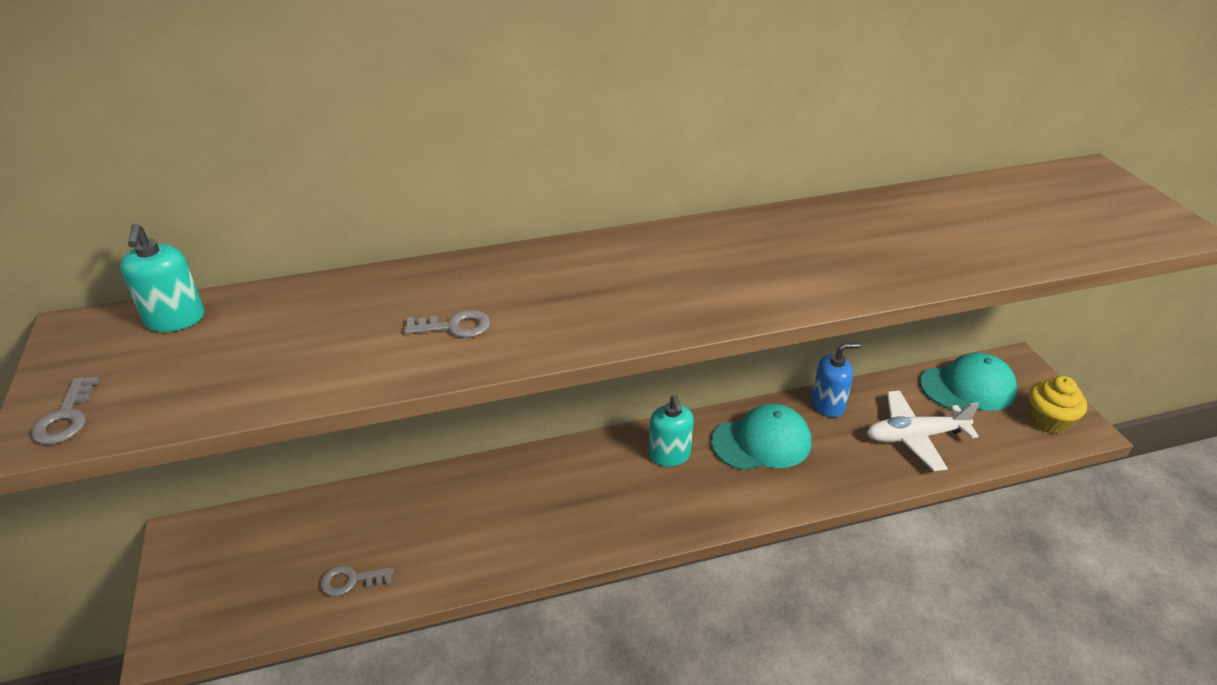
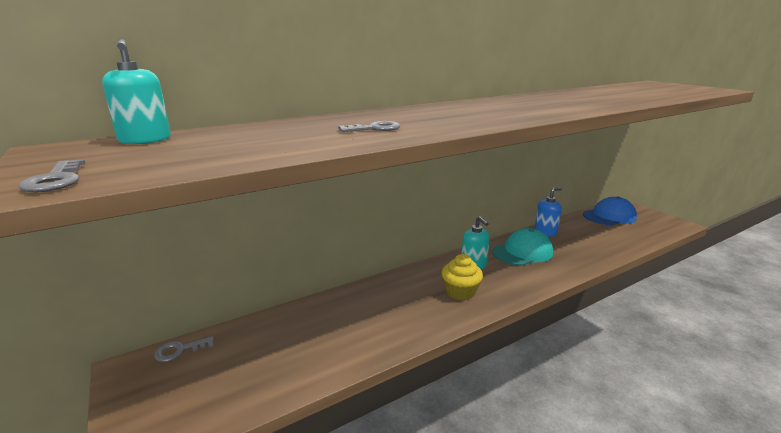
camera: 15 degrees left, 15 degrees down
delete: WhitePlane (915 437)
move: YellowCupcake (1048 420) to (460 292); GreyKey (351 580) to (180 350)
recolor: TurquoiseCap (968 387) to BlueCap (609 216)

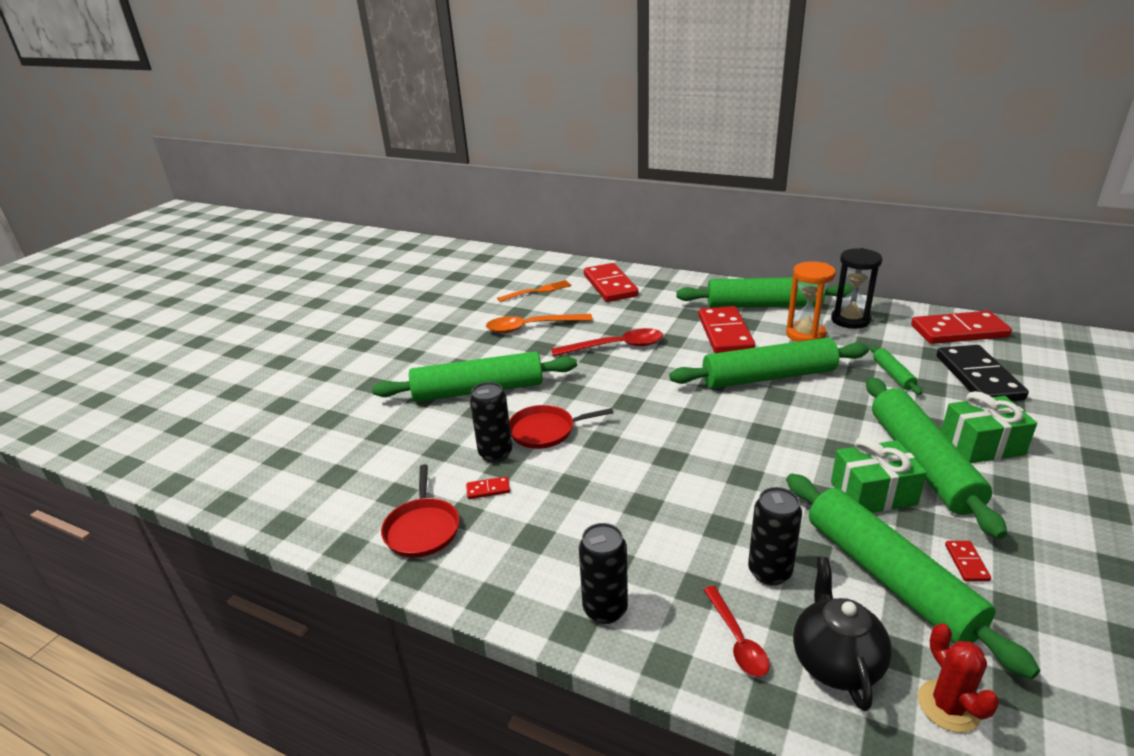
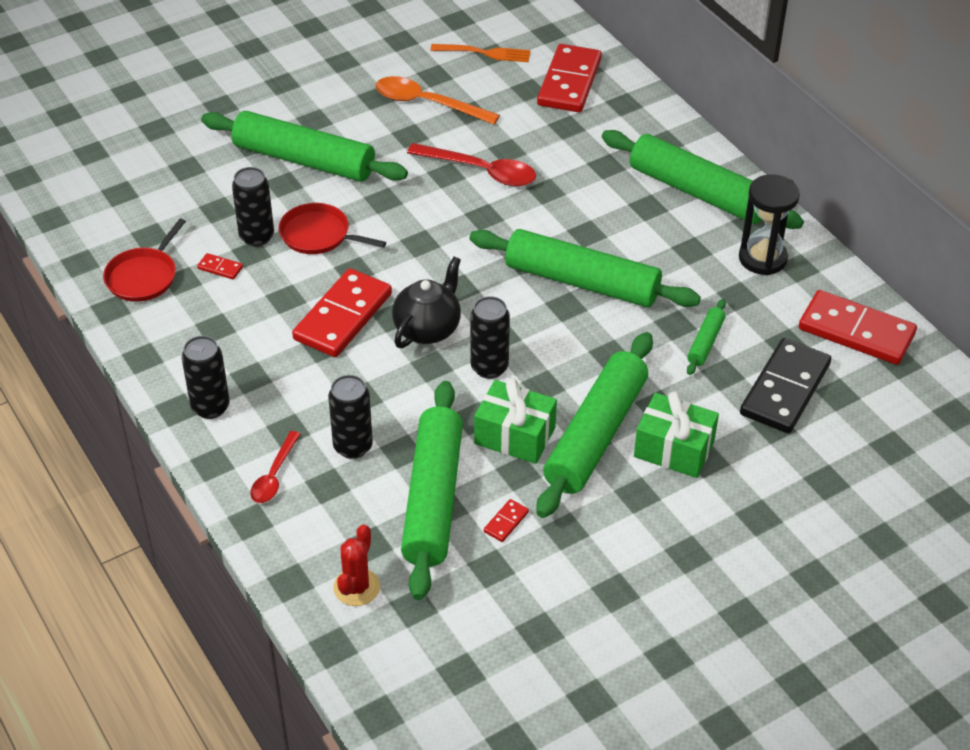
camera: 30 degrees right, 15 degrees up
delete: OrangeHourglass (805 334)
insert: BlackCan (489 367)
move: RedDomino (725 333) to (343 317); BlackTeapot (835 662) to (428 328)

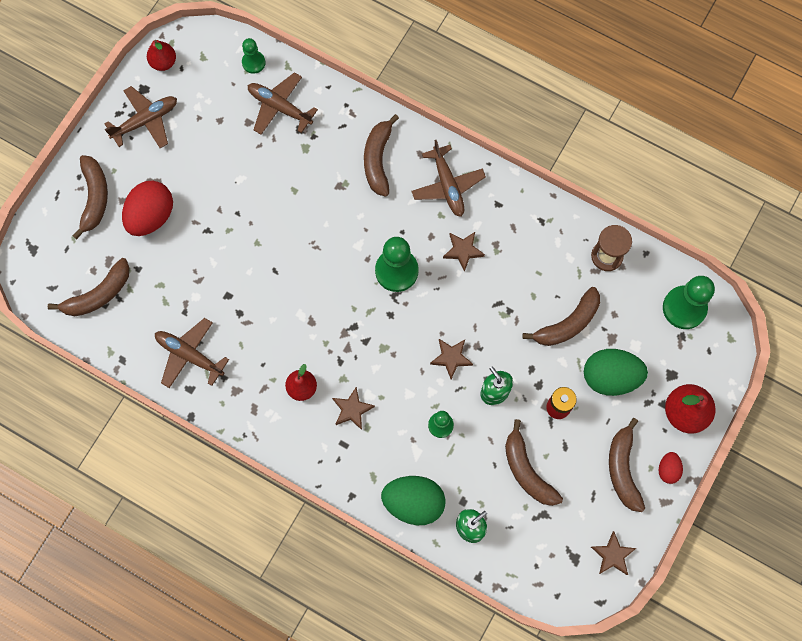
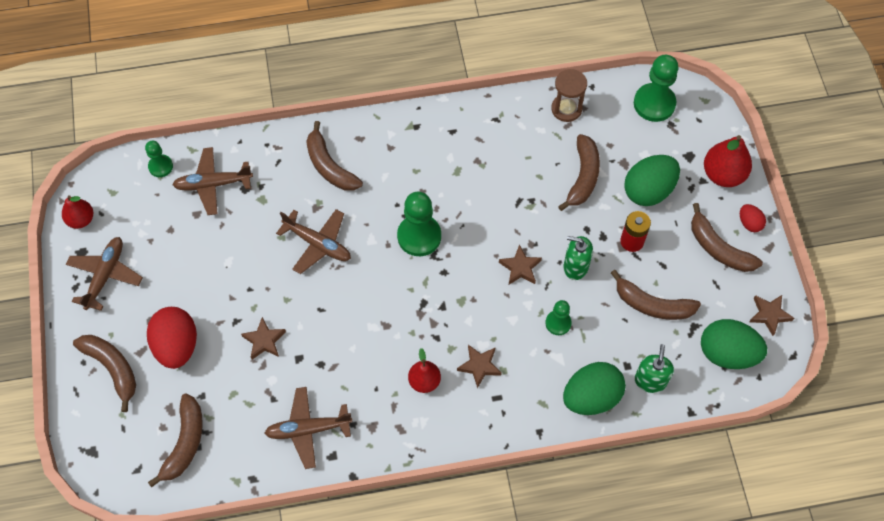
camera: 40 degrees left, 10 degrees down
insert: GreenEgg (727 353)
move: BrownPlane (448 185) to (318 244); BrownStar (463 251) to (264 340)

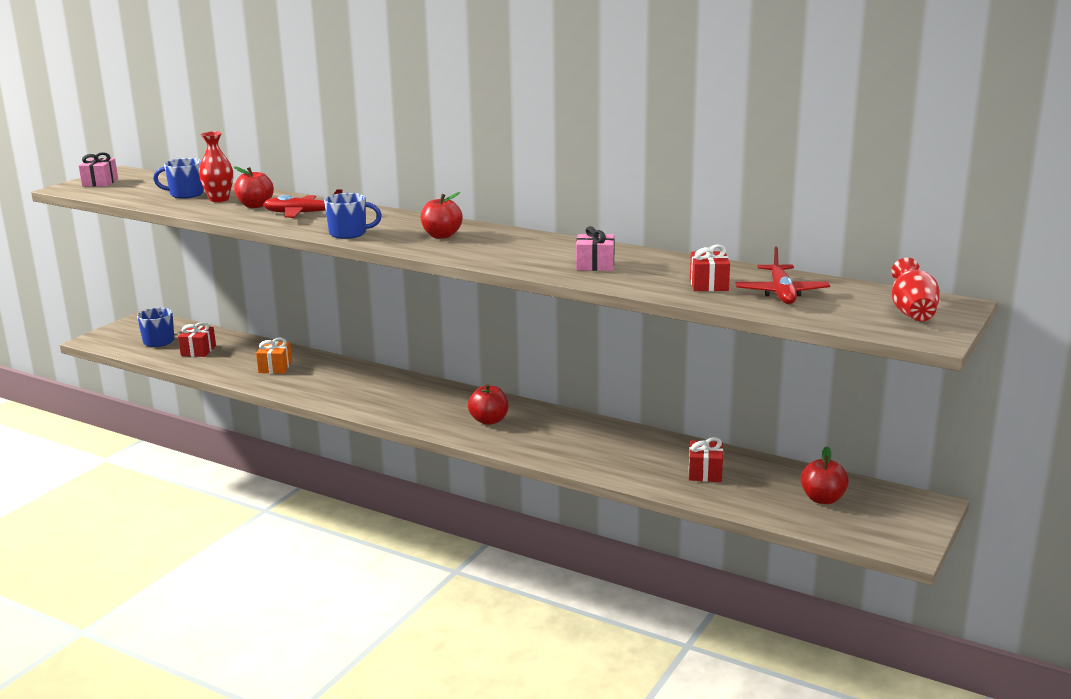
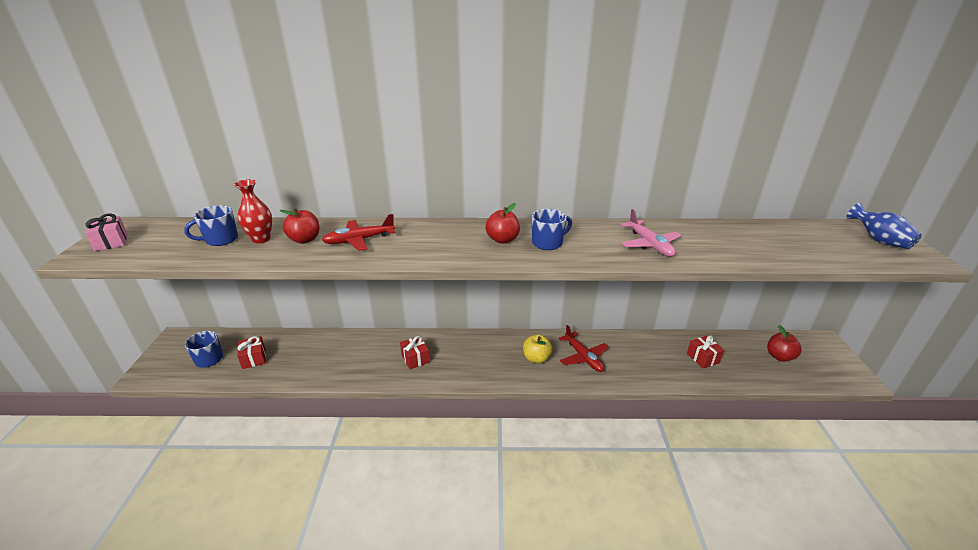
camera: 30 degrees left, 10 degrees up
delete: OrangeGift (275 367)
move: BlueMug (349 233) to (548 243); RedGift (709 284) to (415 359); RedPlane (781 293) to (583 357)
replace: PinkGift (595 265) to PinkPlane (649 244)
recolor: RedVase (912 312) to BlueVase (878 240); RedApple (489 420) to YellowApple (536 358)

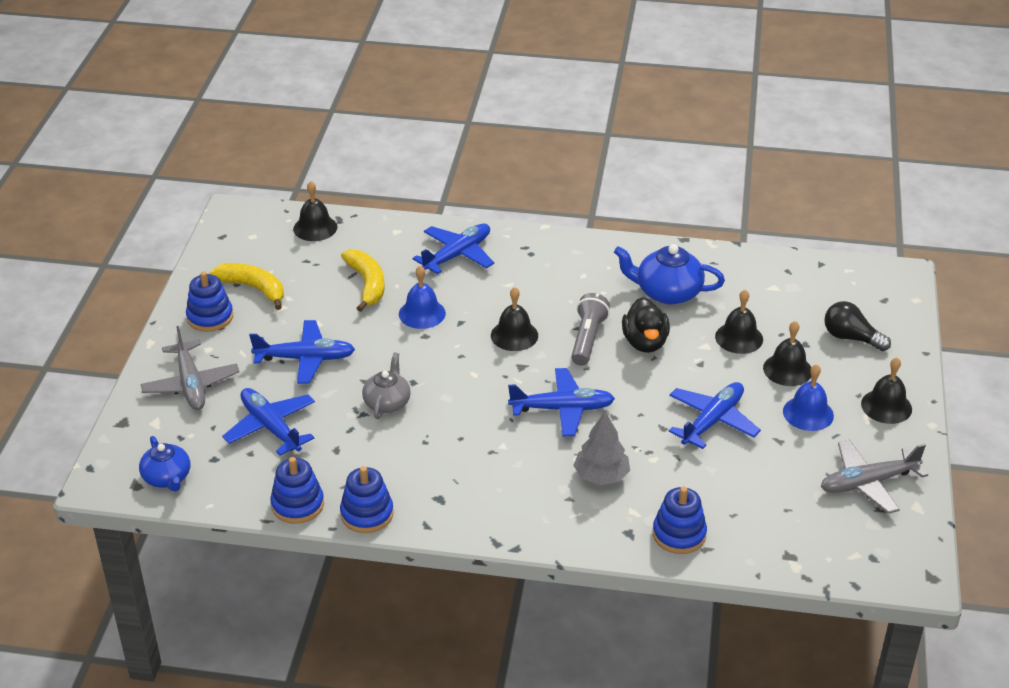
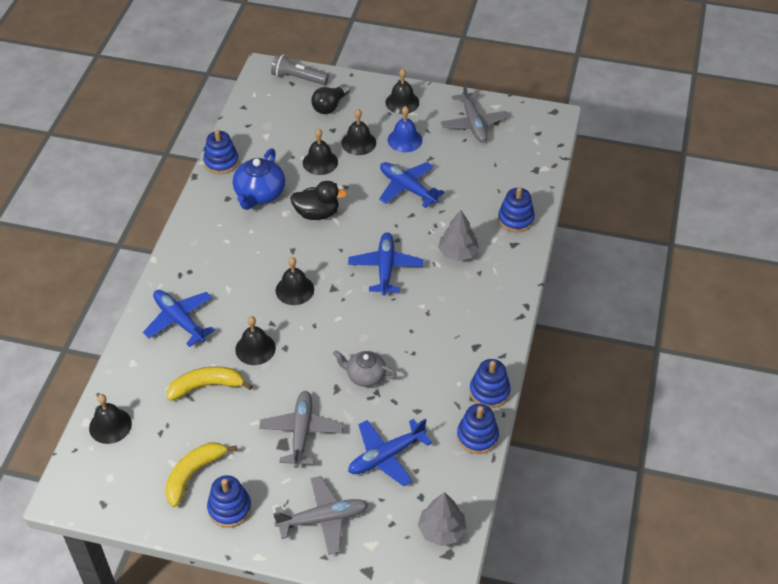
camera: 85 degrees left, 10 degrees up
insert: BlueStackingToy (221 162)
move: GreyFlashlight (588 339) to (298 78)
replace: BlueTeapot (167 478) to GreyTree (441 530)
recolor: BlueBell (422 313) to BlackBell (255 348); BluePlane (305 359) to GreyPlane (301 432)

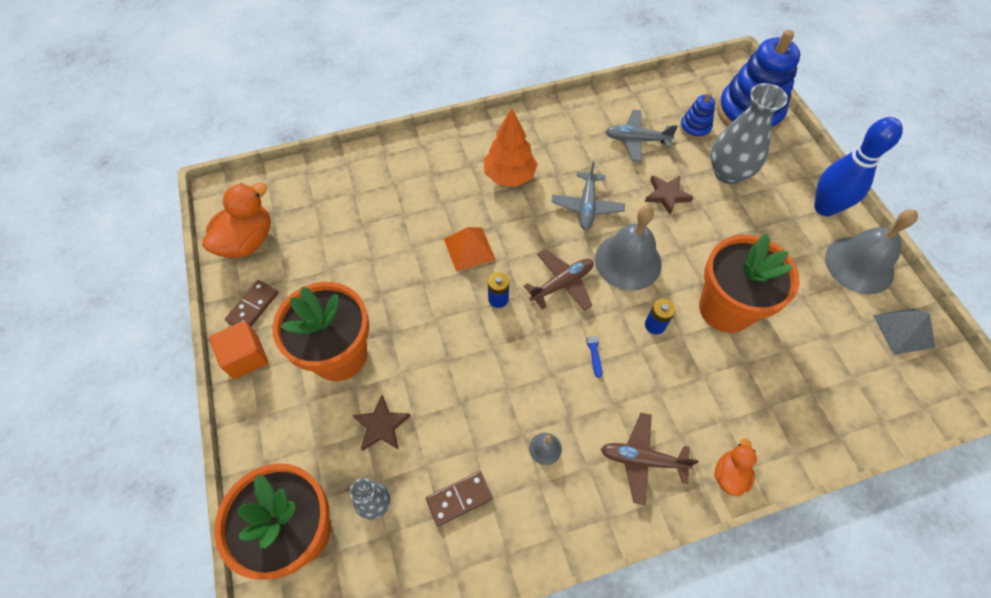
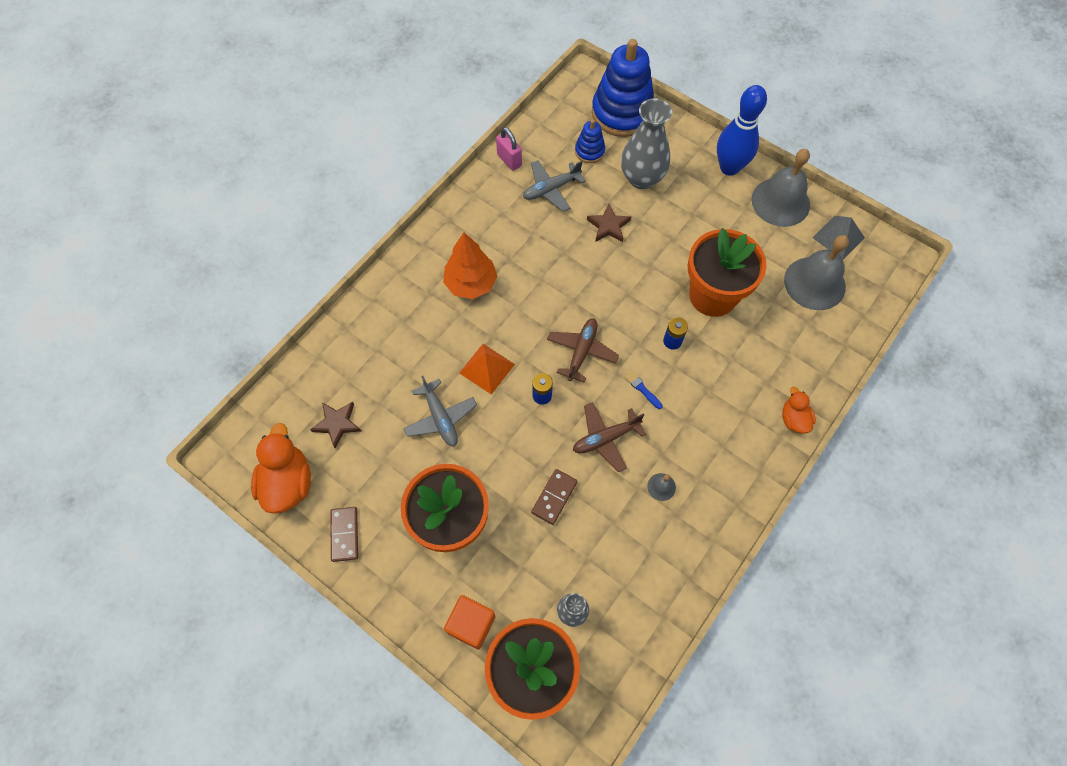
camera: 35 degrees left, 5 degrees up
insert: PinkPadlock (509 160)
move: GreyPlane (587 206) to (440 418); GreyBell (628 261) to (814 283); OrangeCube (246 357) to (471 624); BrownStar (382 426) to (337 424); BrownPlane (642 459) to (605 438); BrownDomino (459 498) to (554 497)

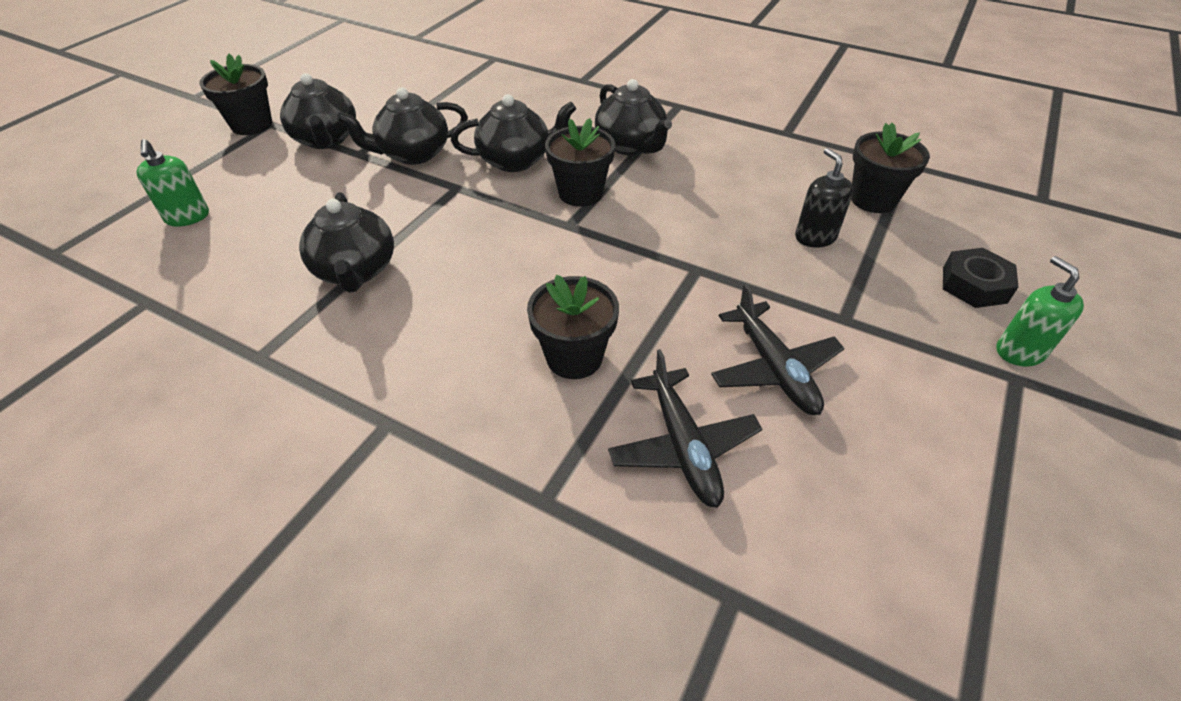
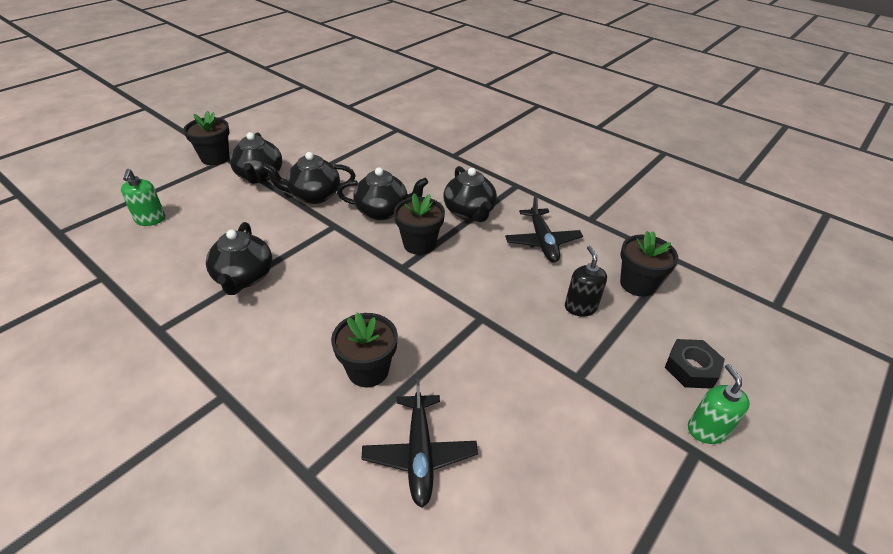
camera: 10 degrees right, 5 degrees down
move: BlackPlane (774 369) to (542 241)

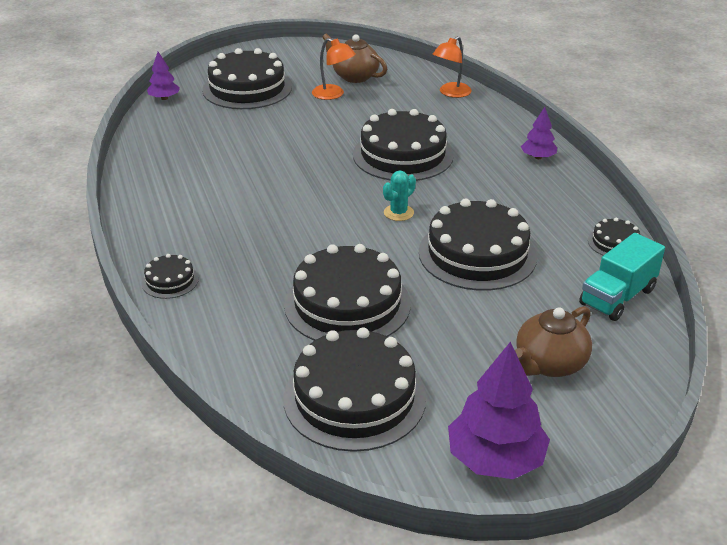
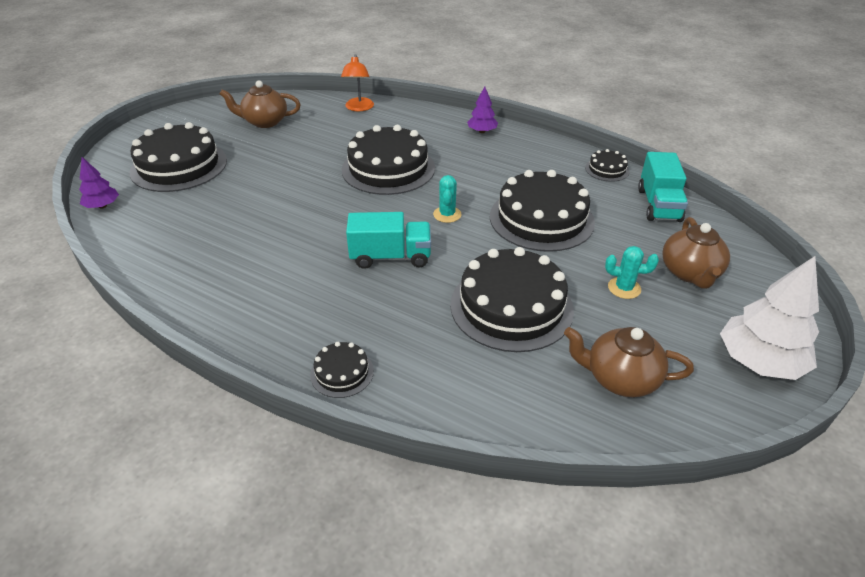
camera: 40 degrees left, 5 degrees up
delete: OrangeLamp (333 95)
insert: TurquoiseTruck (390 257); TurquoiseCactus (624 288)
replace: BlackCake (354 397) to BrownTeapot (620 378)
recolor: PurpleTree (495 459) to WhiteTree (759 361)

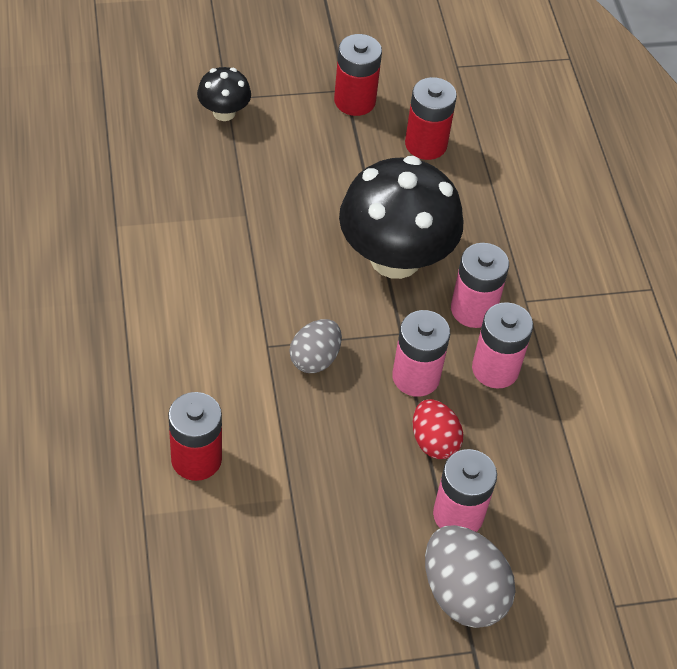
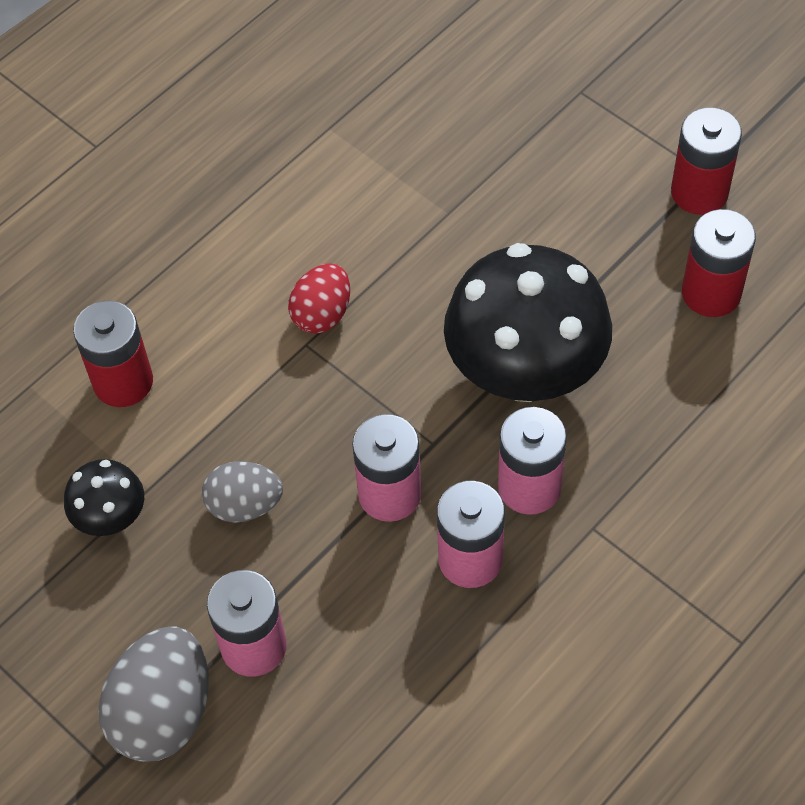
camera: 60 degrees right, 5 degrees up
move: BlackMushroom (224 112) to (111 517); GreyEgg (315 358) to (244 505); RedEgg (434 441) to (322 314)

